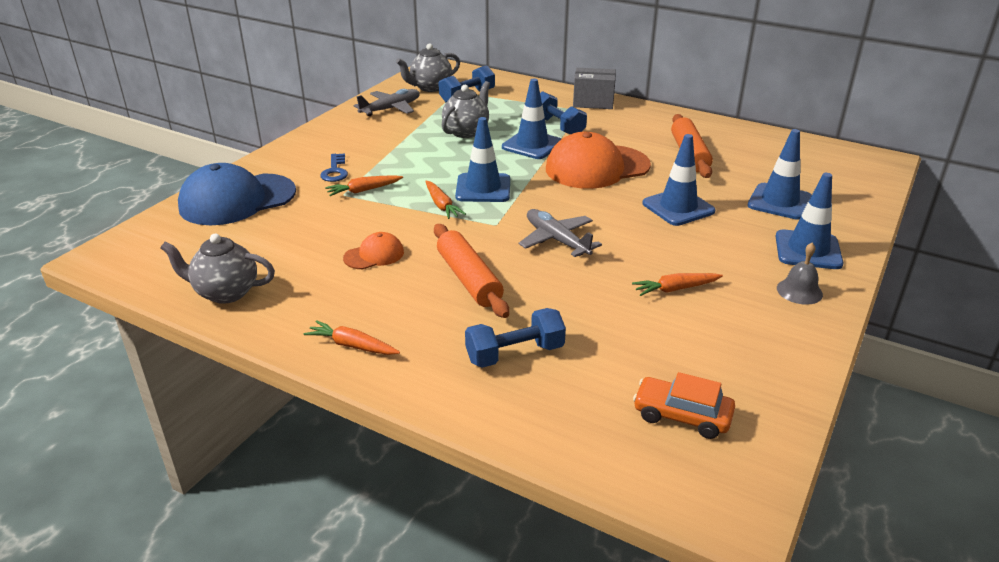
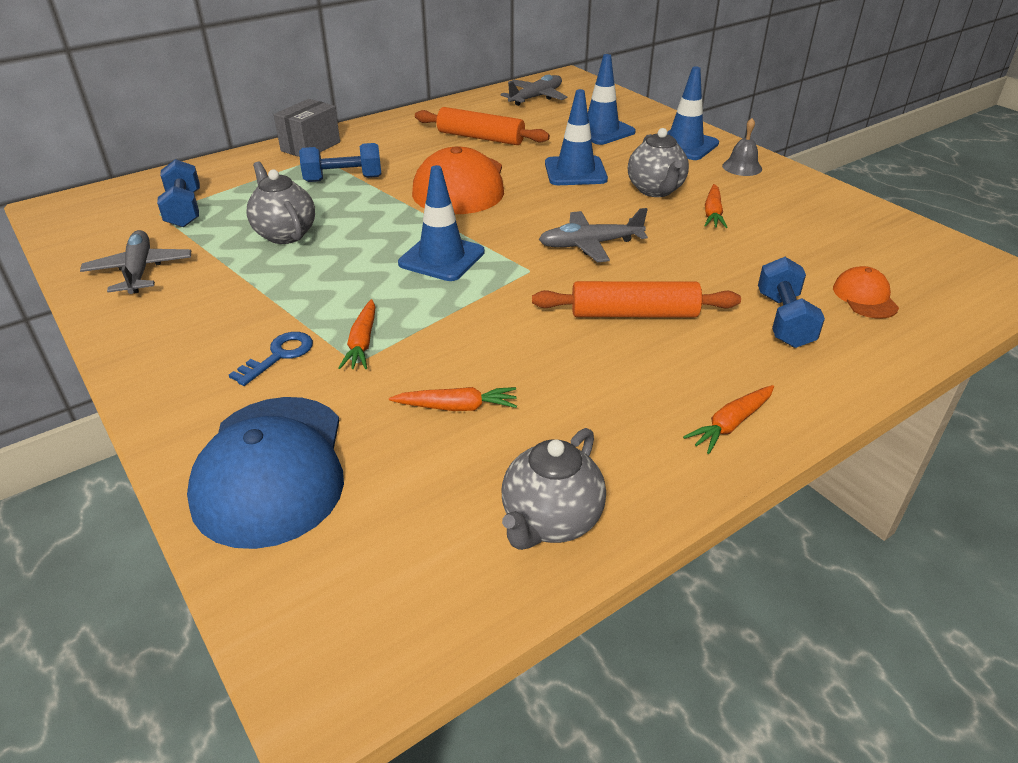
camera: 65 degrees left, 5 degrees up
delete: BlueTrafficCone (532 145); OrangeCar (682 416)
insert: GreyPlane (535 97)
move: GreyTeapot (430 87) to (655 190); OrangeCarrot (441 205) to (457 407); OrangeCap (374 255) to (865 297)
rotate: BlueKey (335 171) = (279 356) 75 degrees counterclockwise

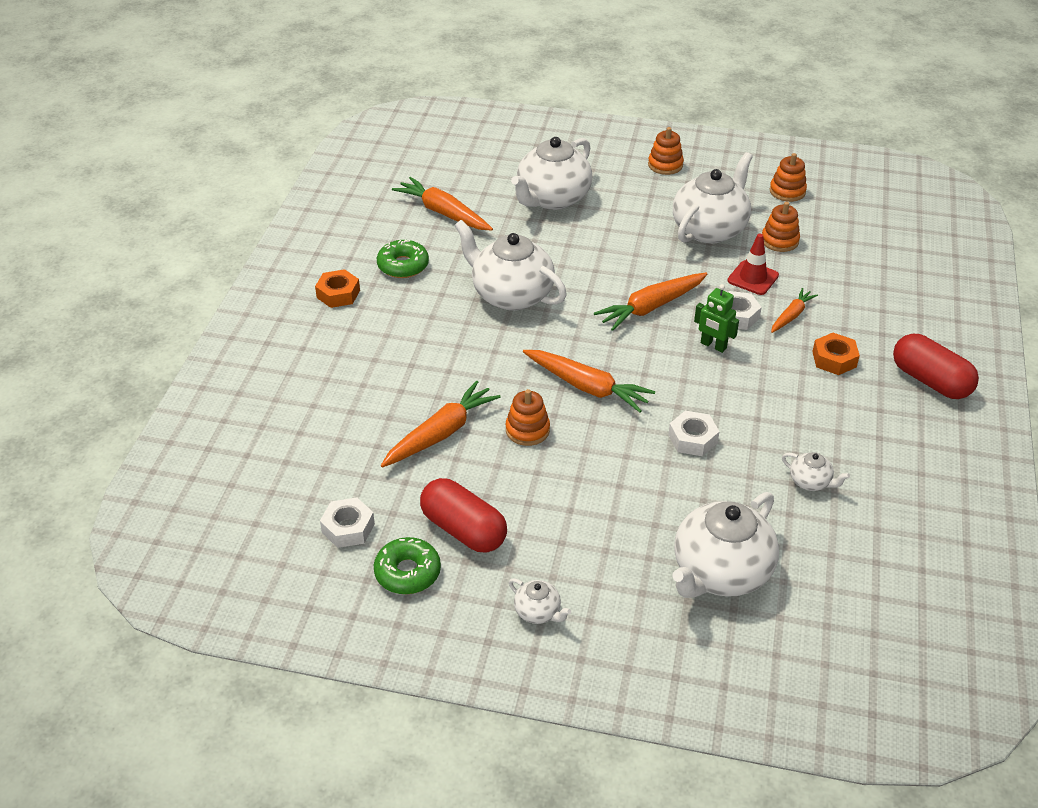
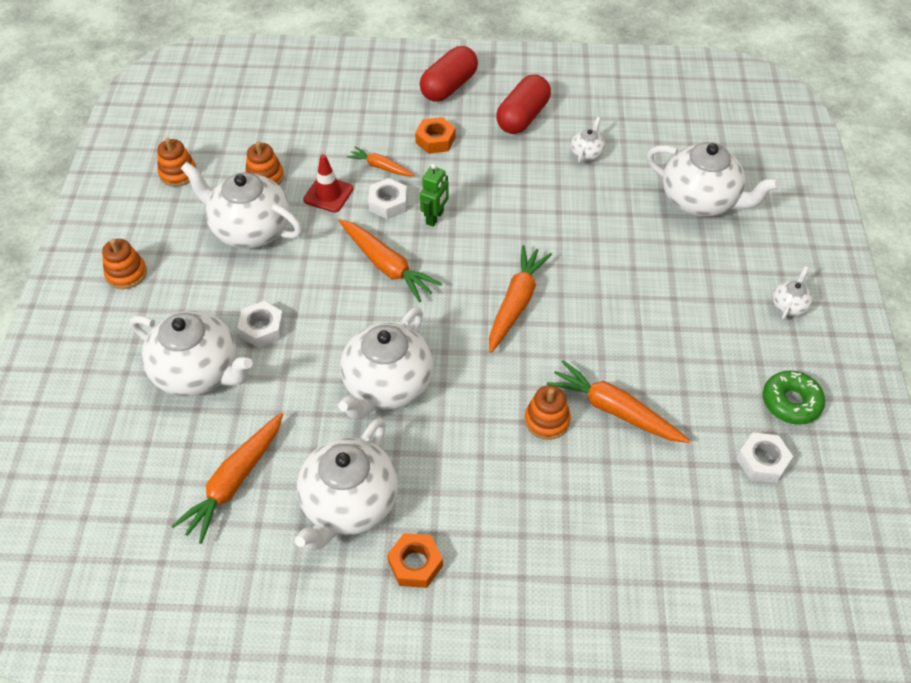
camera: 100 degrees left, 10 degrees up
move: OrangeStackingToy (527 430) to (547 420); WhiteNut (692 439) to (262 329); RedCapsule (463 529) to (522 117)
replace: GreenDonut (403 265) to WhiteTeapot (349 504)

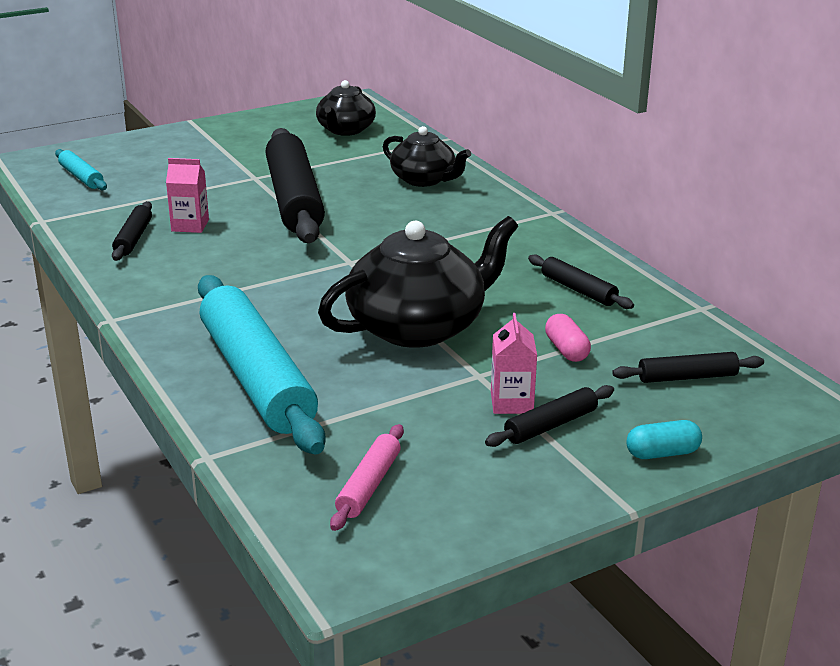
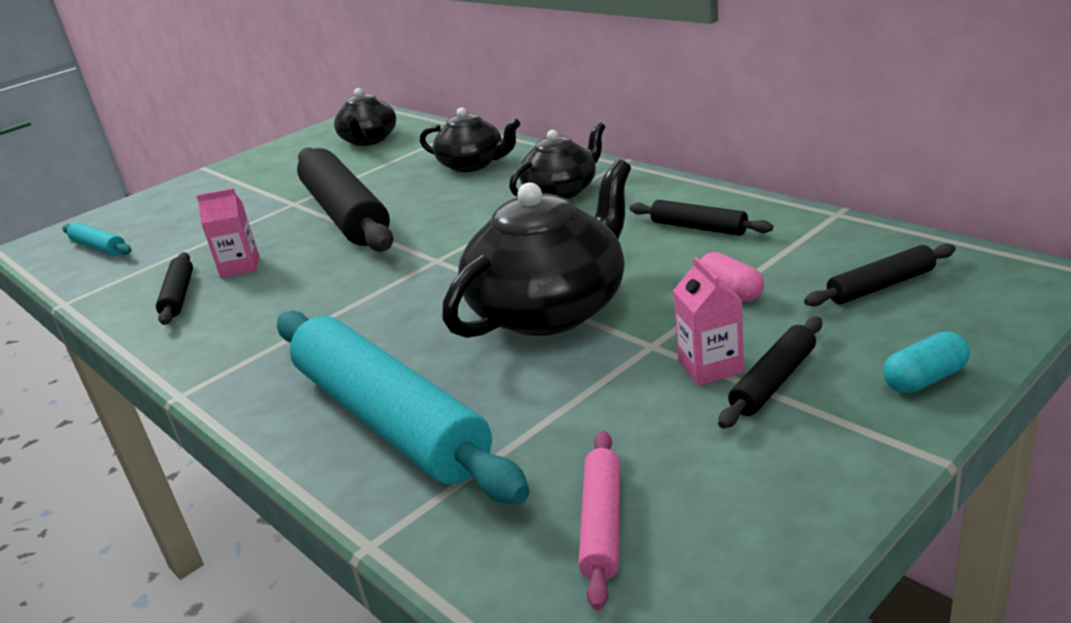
camera: 10 degrees left, 0 degrees up
insert: BlackTeapot (562 191)

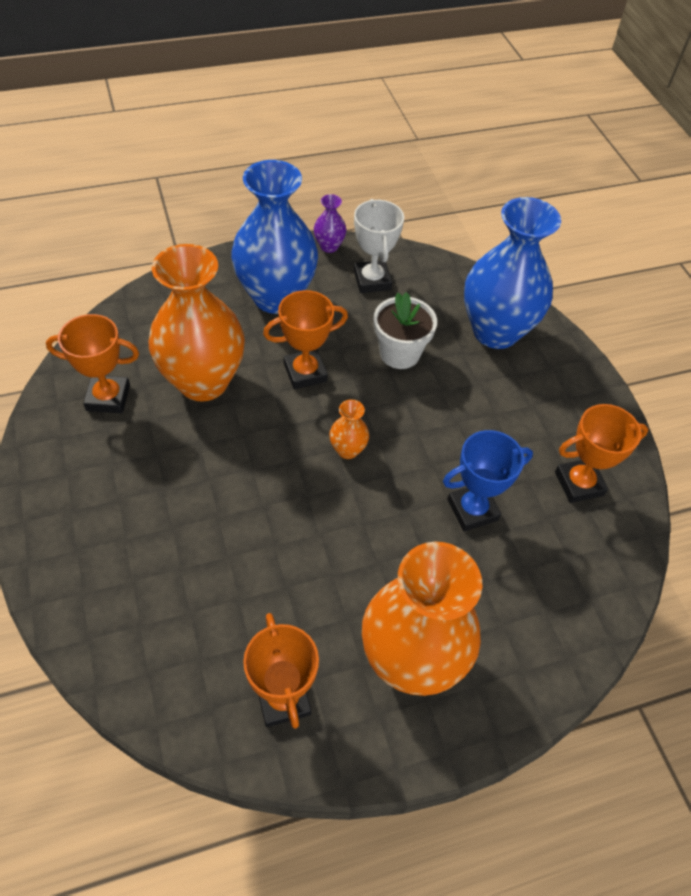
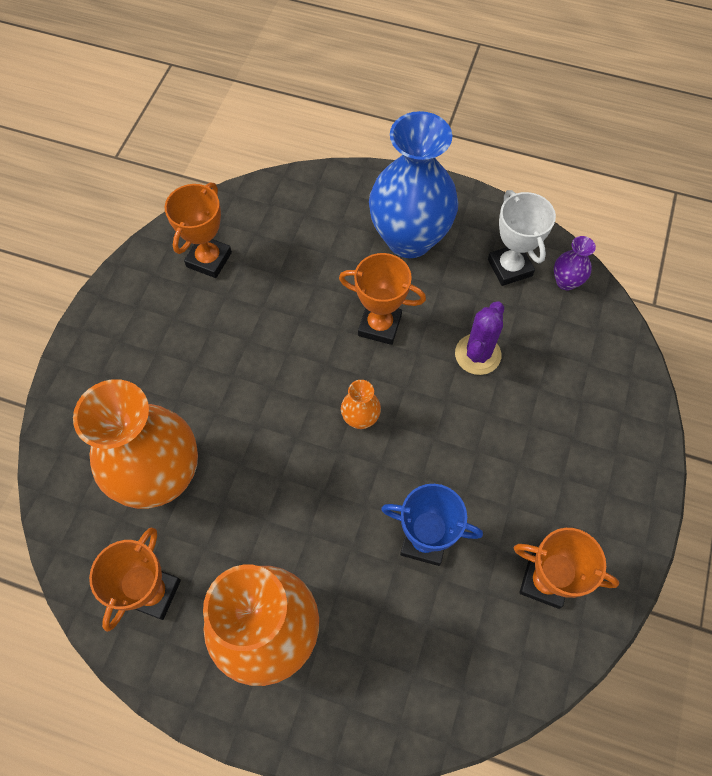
camera: 40 degrees right, 10 degrees up
delete: BlueVase (495 331)
move: PurpleVase (329 246) to (566 282); OrangeVase (203 382) to (161 476)
replace: WhiteFlowerPot (399 353) to PurpleCactus (477 354)
rotate: WhiteTrophy (372 280) = (509 267) 45 degrees counterclockwise; OrangeTrophy (108 398) = (209 259) 75 degrees clockwise

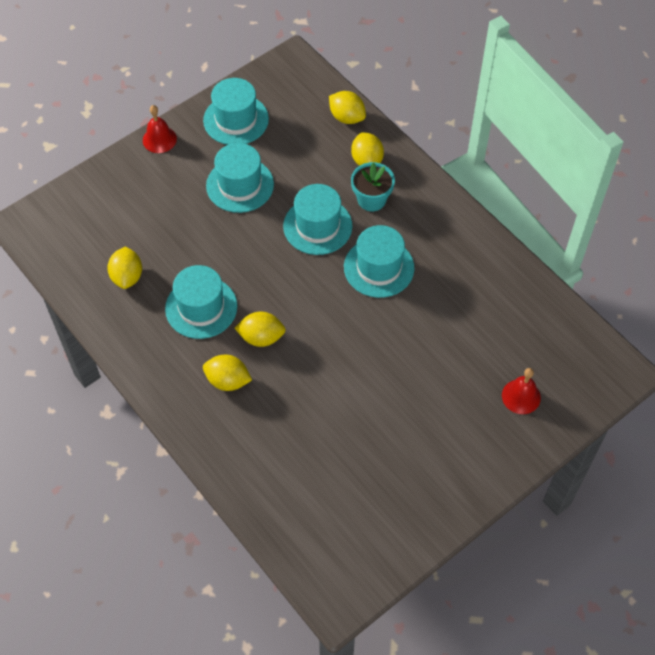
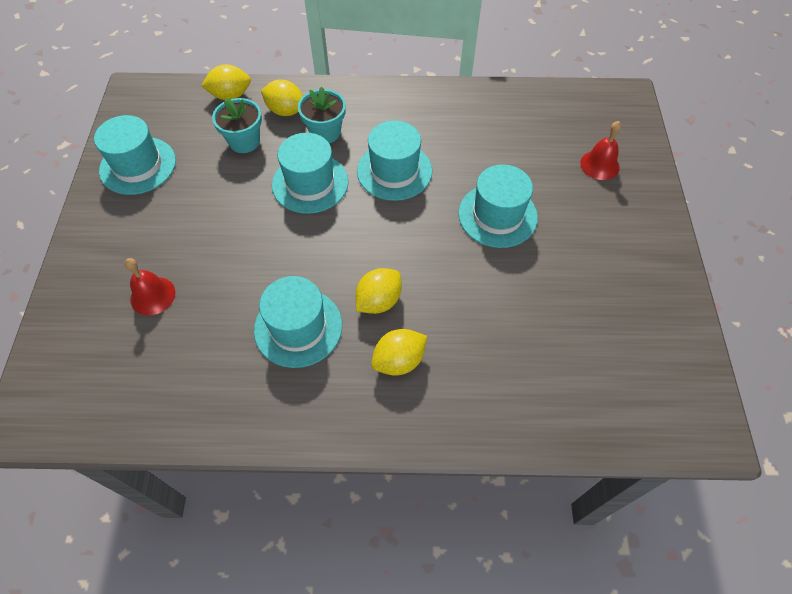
camera: 50 degrees left, 0 degrees up
delete: YellowLemon (127 276)
insert: TurquoiseFlowerPot (244 141)
move: RedBell (159 139) to (152 295); TurquoiseHat (240 185) to (497 215)

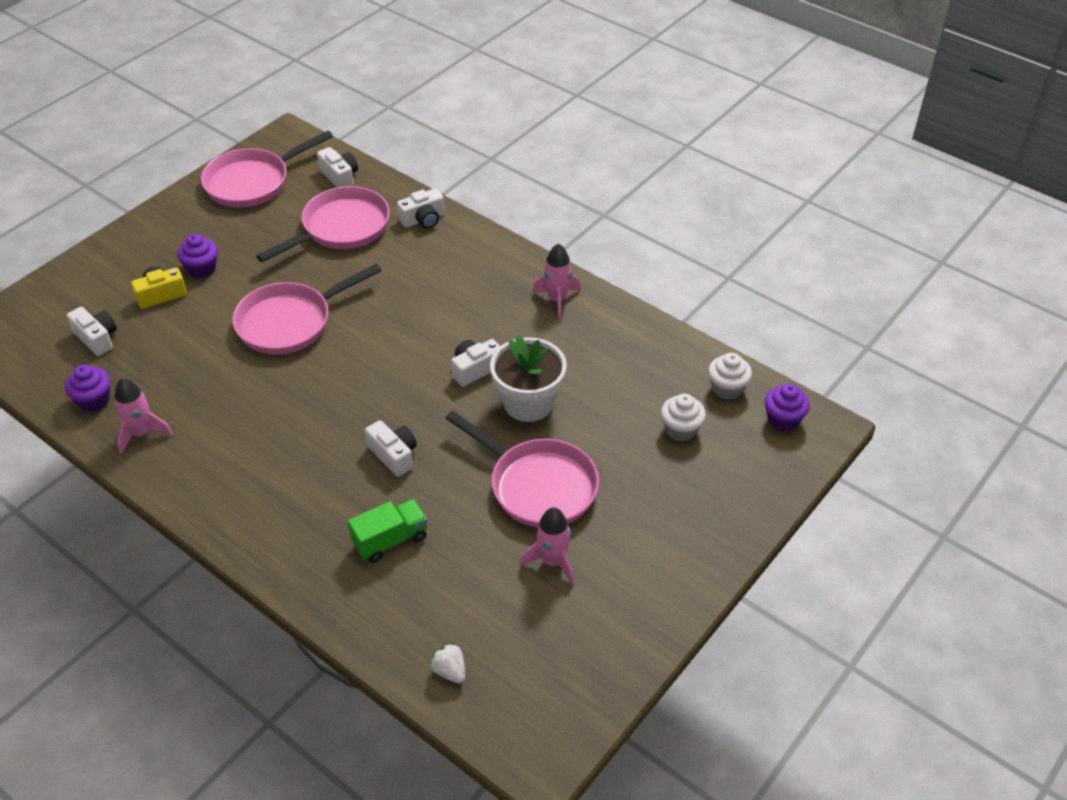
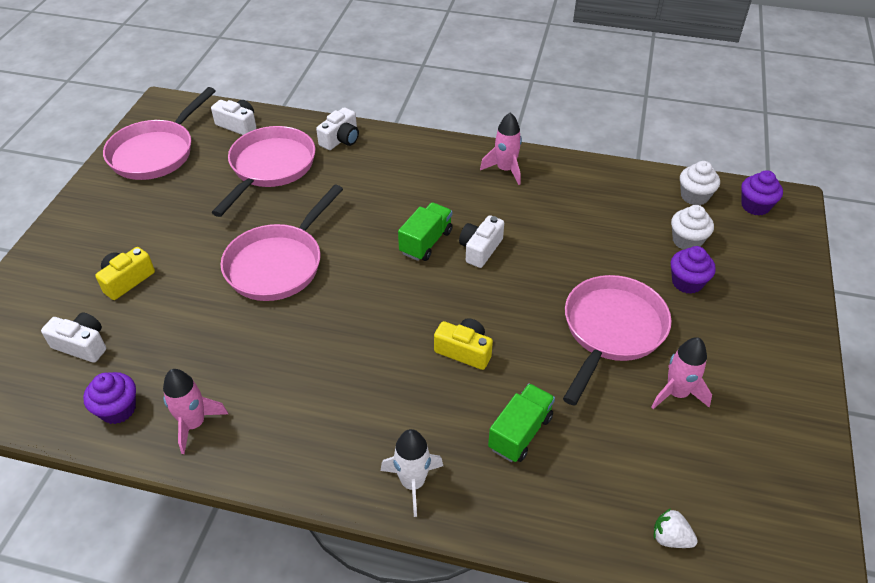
camera: 25 degrees left, 0 degrees up
delete: WhiteFlowerPot (528 403)
insert: GreenTruck (426 242); WhiteRocket (413 483)
move: PurpleCupcake (202 269) to (687 282)
recolor: WhiteCamera (394 455) to YellowCamera (464 351)
rotate: PinkPan (538 486) = (611 331) 75 degrees counterclockwise

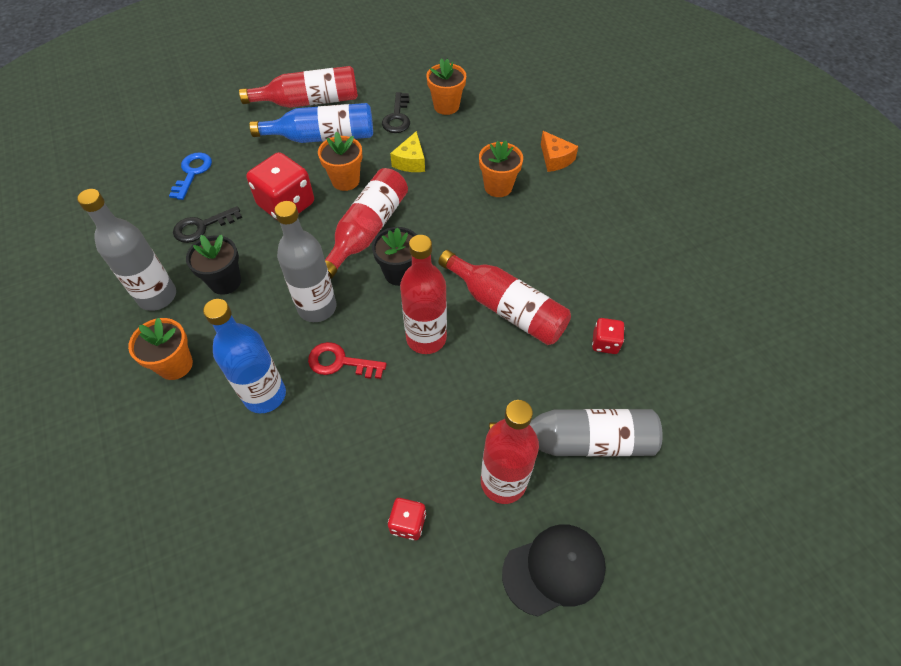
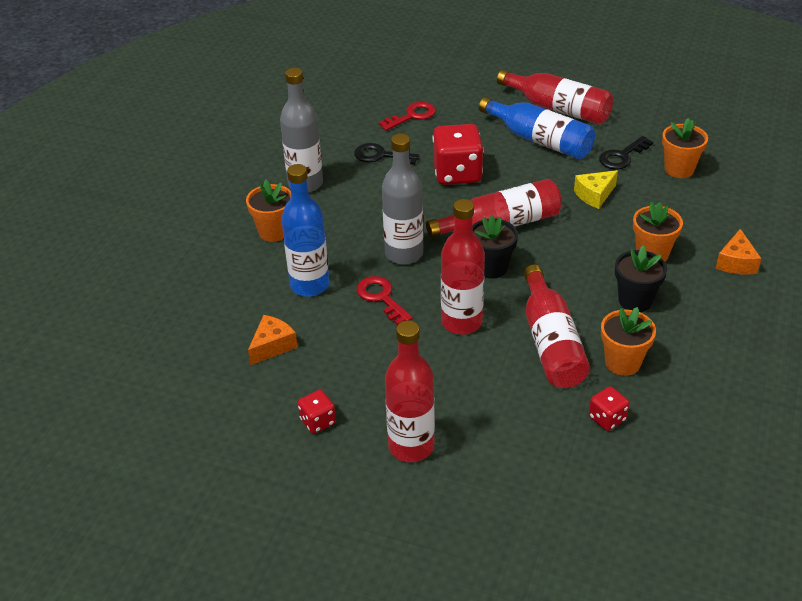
camera: 45 degrees right, 15 degrees down
delete: GreyBottle (579 441); BlackCap (554 569)
insert: OrangeCheese (272 346)
move: OrangeFlowerPot (345 180) to (622 362); BlackFlowerPot (225 282) to (635 301)
recolor: BlueKey (192 173) to RedKey (412 116)

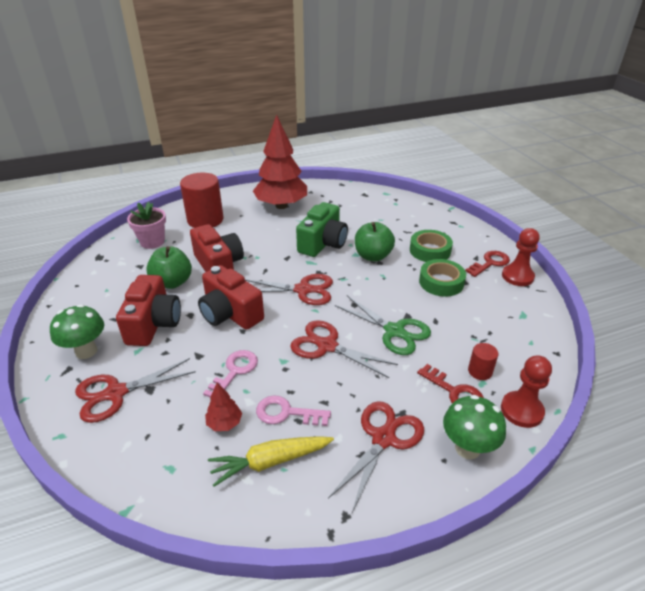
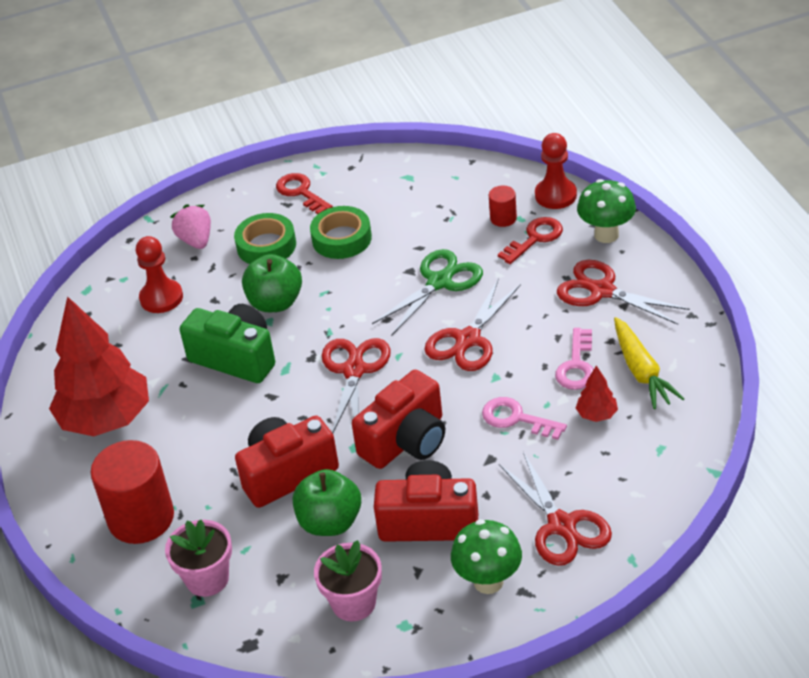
camera: 85 degrees left, 5 degrees up
insert: PinkStrawberry (196 240); PinkFlowerPot (353 603)
move: RedPawn (517 276) to (161 298)

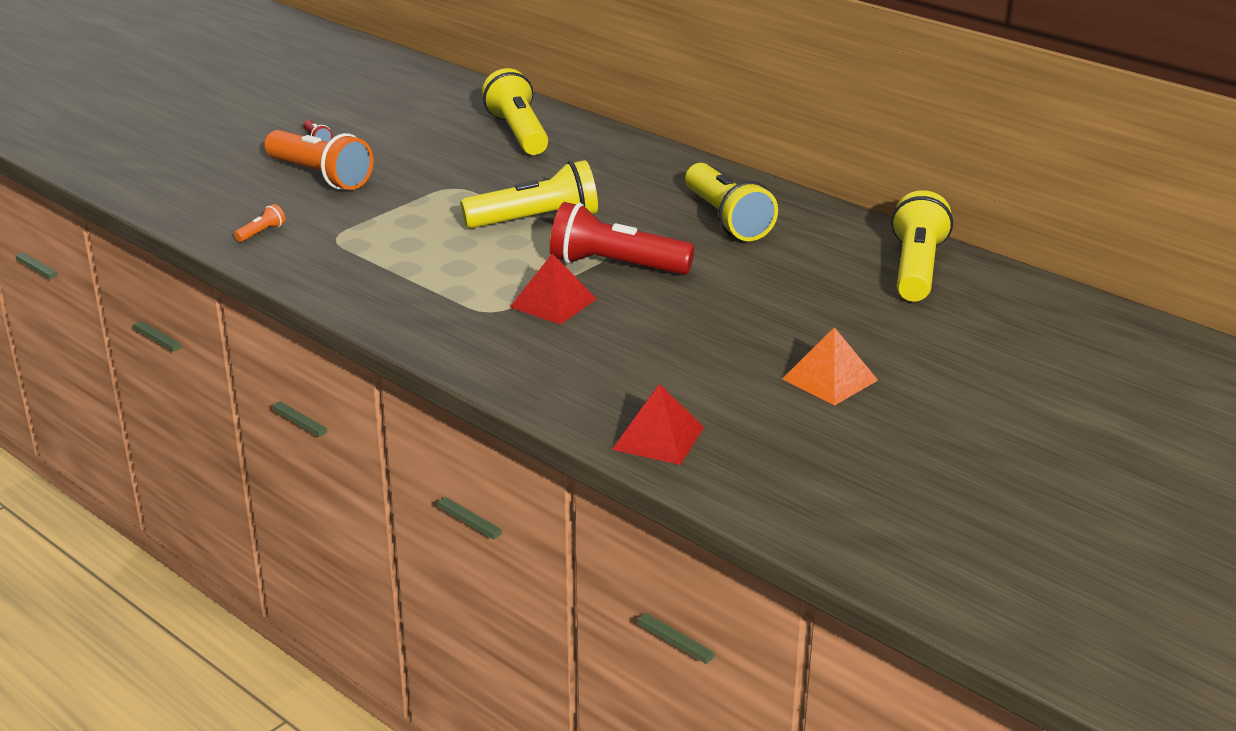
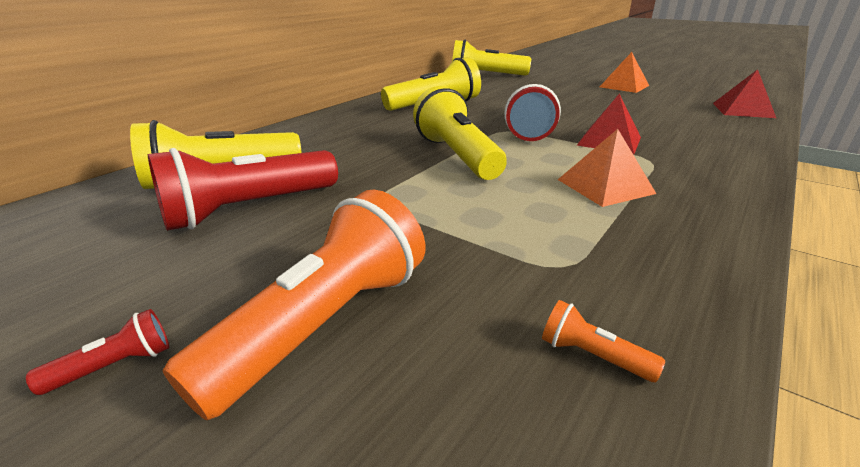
camera: 95 degrees left, 0 degrees up
insert: OrangePyramid (605 186); RedFlashlight (249 209)

